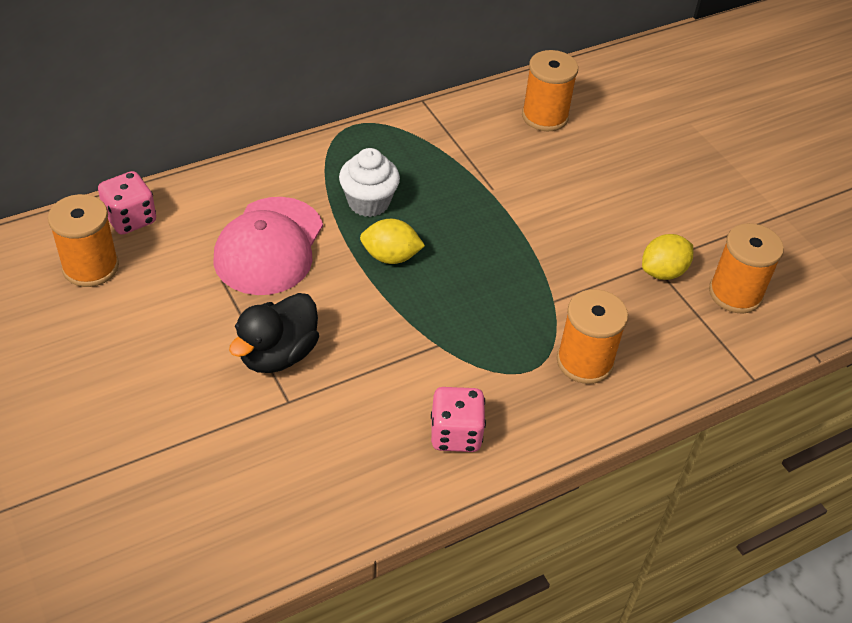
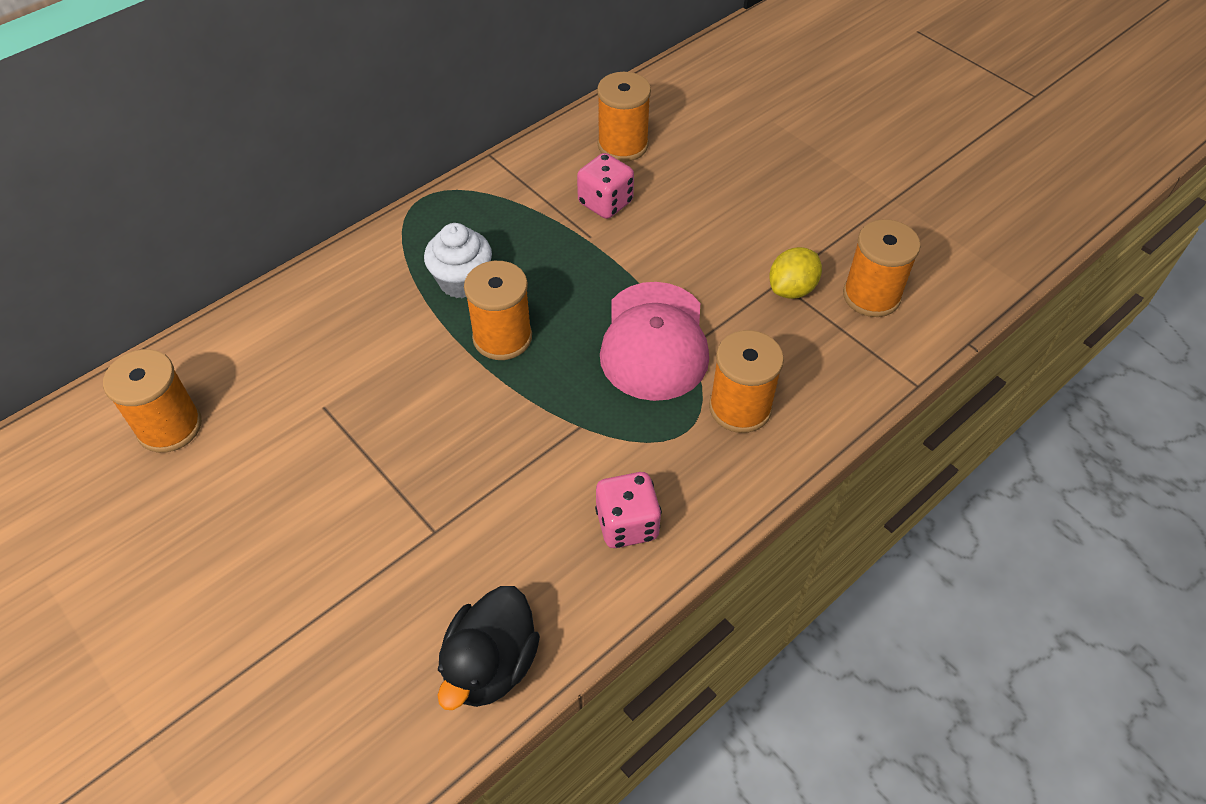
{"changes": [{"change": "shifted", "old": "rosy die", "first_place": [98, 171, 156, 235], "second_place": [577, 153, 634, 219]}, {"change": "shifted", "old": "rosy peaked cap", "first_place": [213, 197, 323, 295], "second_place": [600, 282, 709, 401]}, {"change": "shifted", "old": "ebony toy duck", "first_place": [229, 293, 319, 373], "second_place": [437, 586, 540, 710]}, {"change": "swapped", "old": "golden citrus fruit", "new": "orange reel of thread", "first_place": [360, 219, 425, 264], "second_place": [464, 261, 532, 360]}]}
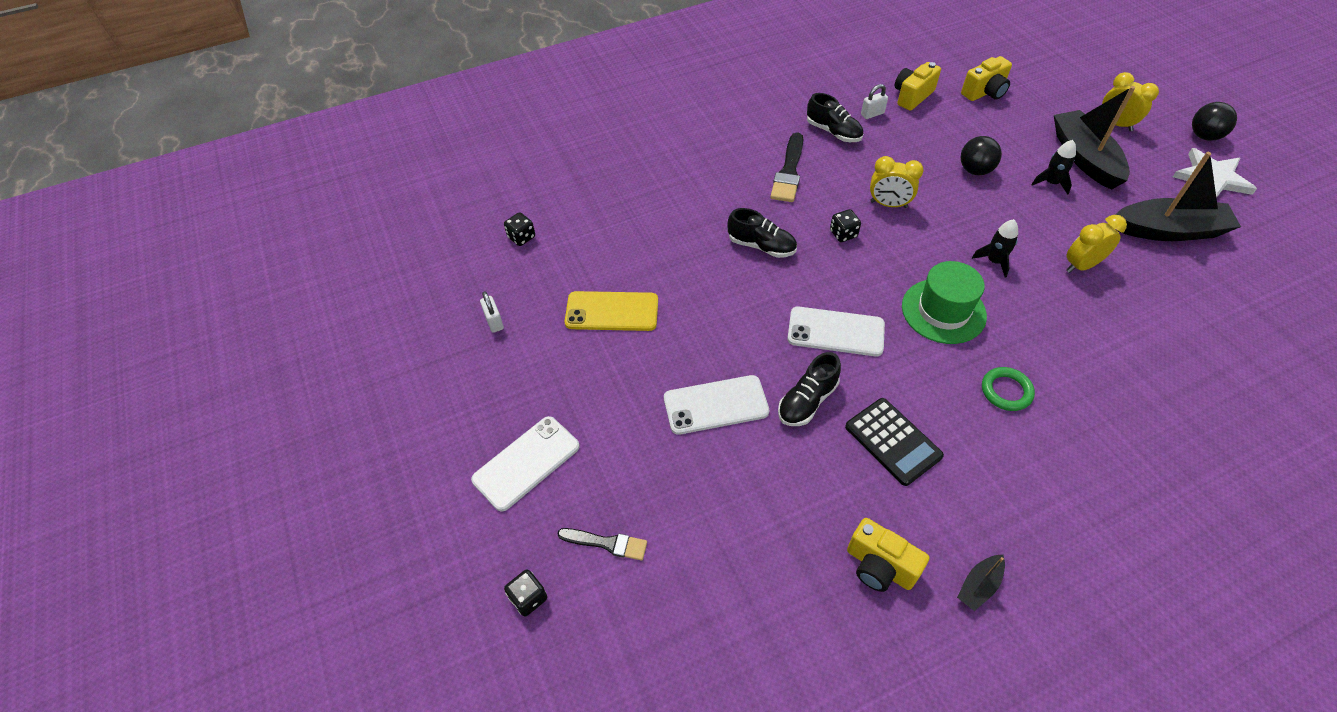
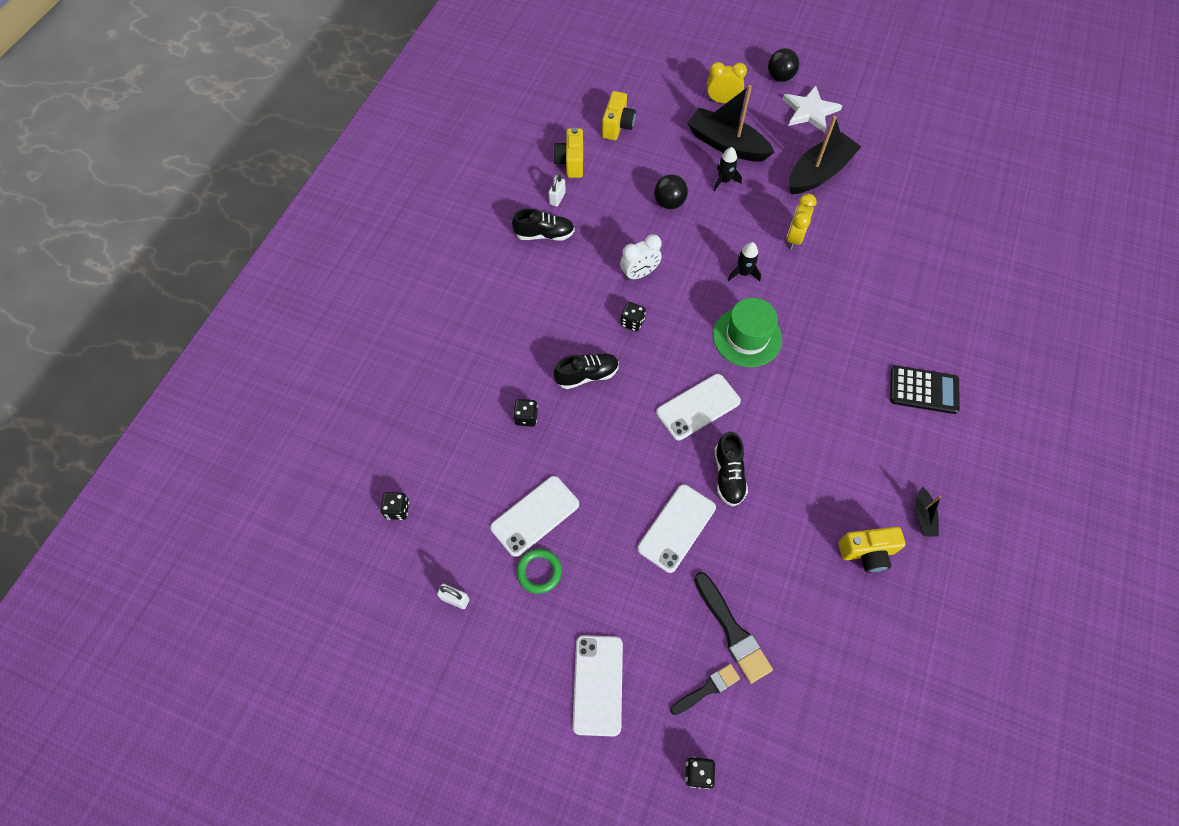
{"changes": [{"change": "new", "new": "ebony die", "second_place": [513, 399, 538, 427]}, {"change": "shifted", "old": "ebony paintbrush", "first_place": [770, 132, 803, 202], "second_place": [694, 572, 773, 684]}, {"change": "shifted", "old": "ebony calculator", "first_place": [845, 398, 944, 486], "second_place": [890, 365, 960, 414]}, {"change": "shifted", "old": "leaf-green ring", "first_place": [982, 367, 1035, 411], "second_place": [516, 549, 562, 594]}, {"change": "repainted", "old": "golden phone", "new": "white phone", "first_place": [565, 291, 658, 331], "second_place": [490, 476, 579, 557]}, {"change": "repainted", "old": "golden bedside clock", "new": "white bedside clock", "first_place": [870, 156, 924, 208], "second_place": [620, 234, 662, 281]}]}
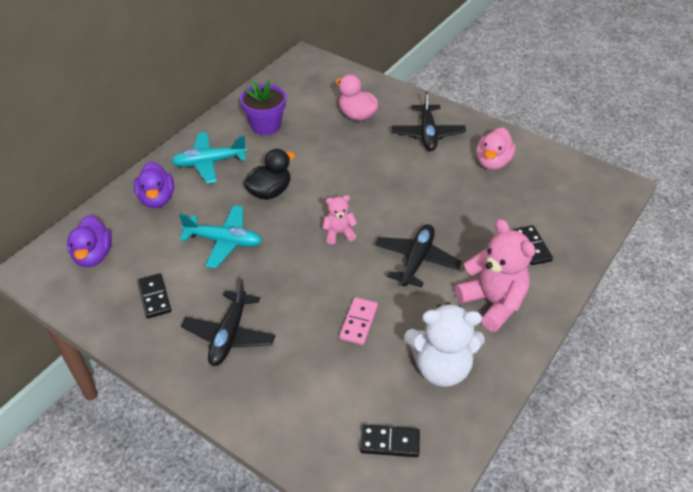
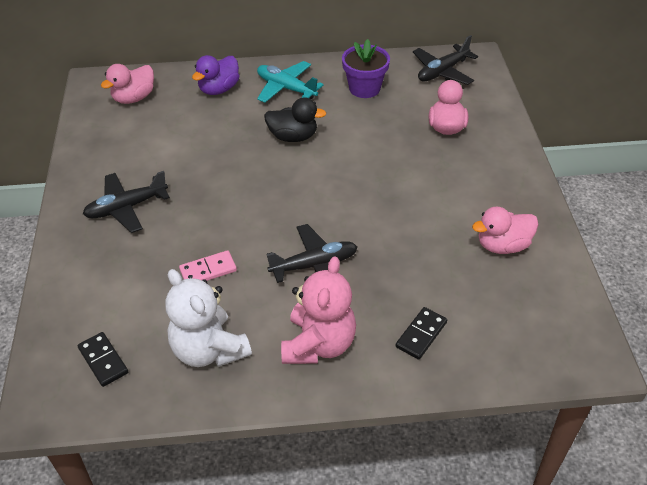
{"changes": [{"change": "gone", "old": "ebony domino piece", "first_place": [137, 273, 171, 319]}, {"change": "gone", "old": "aqua toy plane", "first_place": [179, 205, 262, 269]}, {"change": "gone", "old": "rosy stuffed bear", "first_place": [323, 195, 357, 244]}, {"change": "shifted", "old": "ebony toy plane", "first_place": [391, 91, 466, 151], "second_place": [413, 35, 478, 85]}, {"change": "repainted", "old": "violet toy duck", "new": "rosy toy duck", "first_place": [67, 215, 112, 267], "second_place": [101, 64, 154, 104]}]}
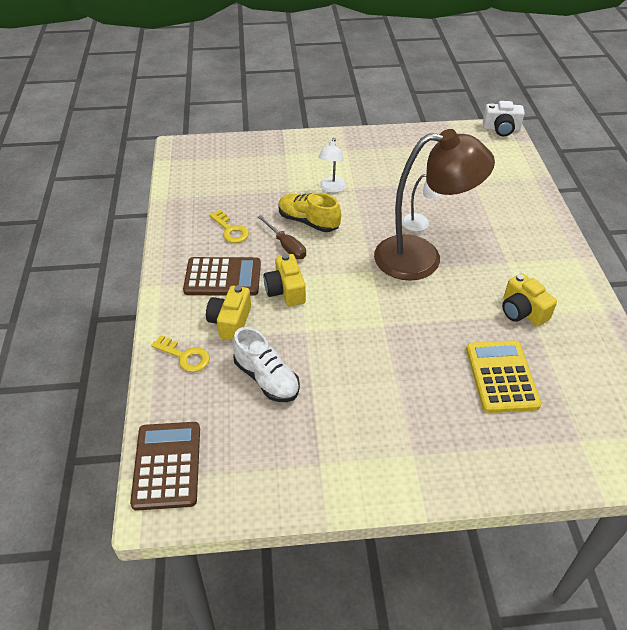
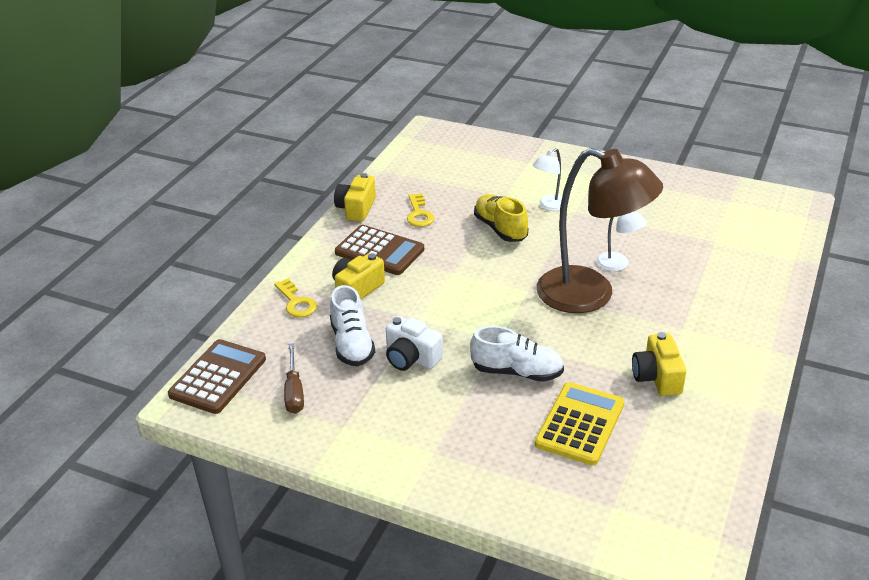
{"changes": [{"change": "new", "new": "white lace-up shoe", "second_place": [470, 326, 564, 382]}, {"change": "shifted", "old": "brown flat screwdriver", "first_place": [258, 215, 306, 259], "second_place": [284, 343, 304, 414]}, {"change": "shifted", "old": "golden camera", "first_place": [264, 254, 306, 306], "second_place": [334, 173, 376, 222]}, {"change": "shifted", "old": "white camera", "first_place": [483, 101, 525, 136], "second_place": [386, 316, 443, 371]}]}
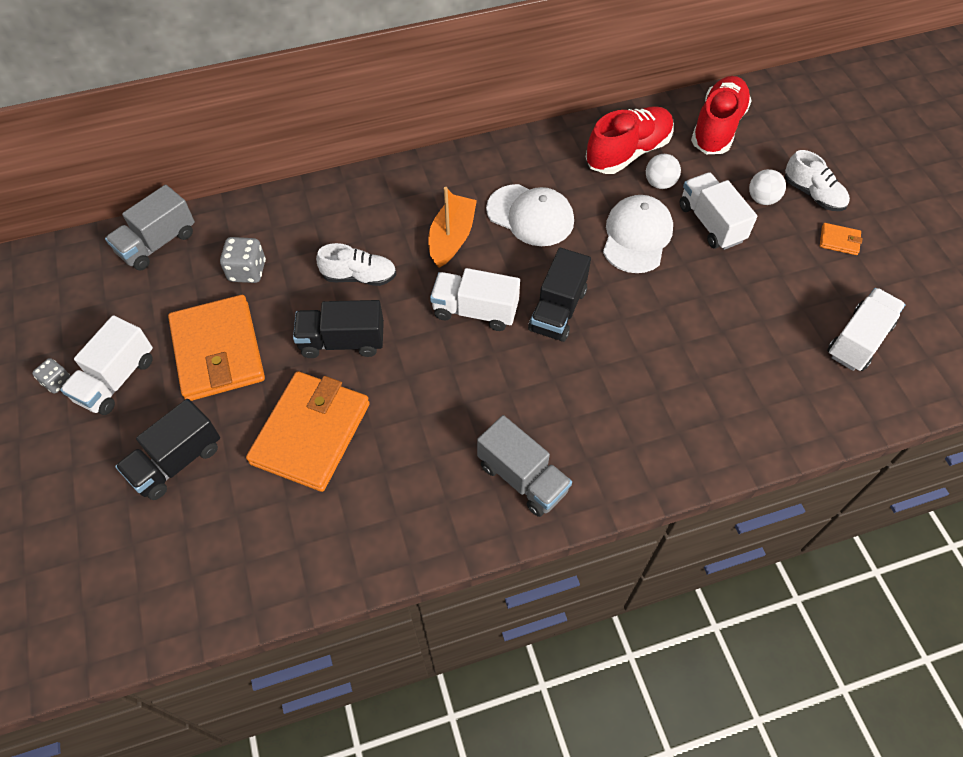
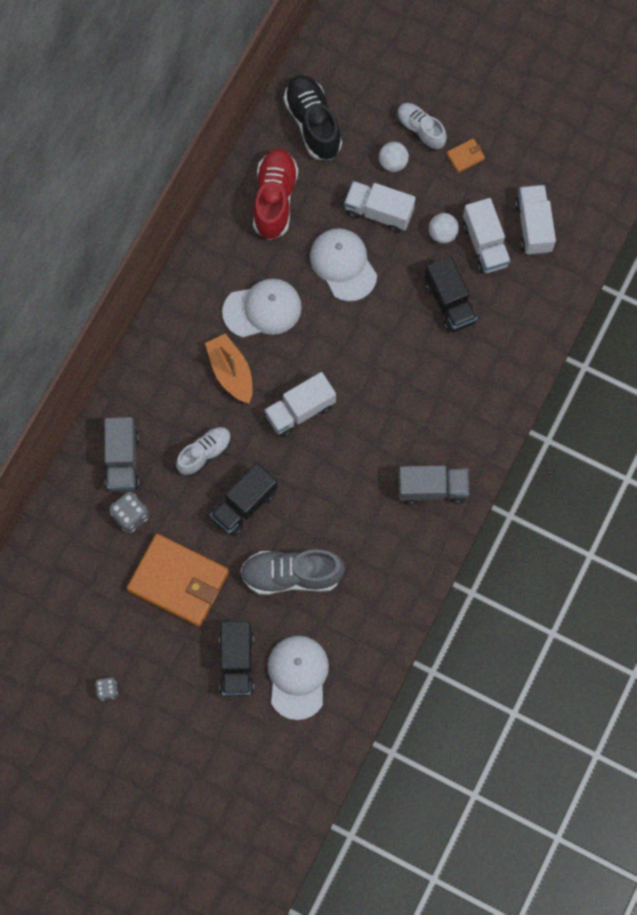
{"changes": [{"change": "new", "new": "white peaked cap", "second_place": [268, 636, 329, 720]}, {"change": "shifted", "old": "white toy truck", "first_place": [60, 315, 153, 415], "second_place": [463, 198, 511, 274]}, {"change": "shifted", "old": "ash-grey toy truck", "first_place": [105, 185, 195, 270], "second_place": [104, 417, 140, 491]}, {"change": "shifted", "old": "ebony toy truck", "first_place": [528, 248, 591, 342], "second_place": [425, 256, 477, 333]}, {"change": "shifted", "old": "white ball", "first_place": [646, 154, 681, 189], "second_place": [429, 213, 459, 244]}, {"change": "swapped", "old": "orange wallet", "new": "ash-grey lace-up shoe", "first_place": [246, 371, 370, 492], "second_place": [240, 549, 345, 595]}, {"change": "repainted", "old": "crimson lace-up shoe", "new": "ebony lace-up shoe", "first_place": [691, 76, 752, 154], "second_place": [284, 75, 342, 160]}, {"change": "rotated", "old": "white lace-up shoe", "first_place": [785, 150, 850, 211], "second_place": [397, 103, 447, 151], "degrees": -135}]}
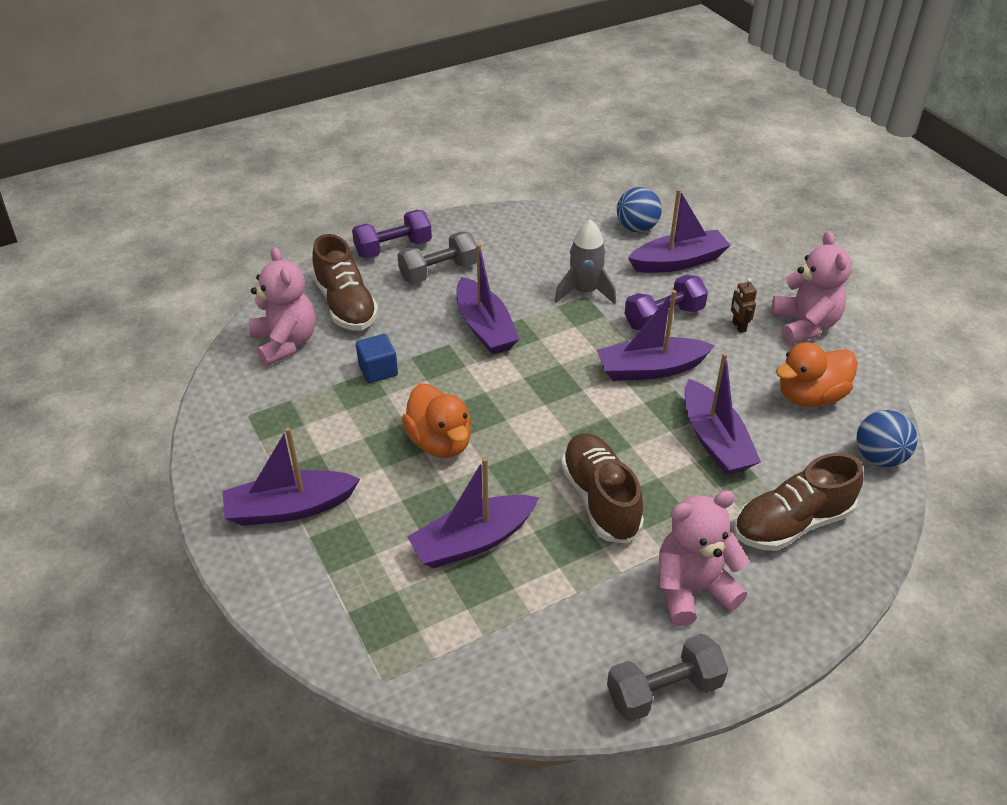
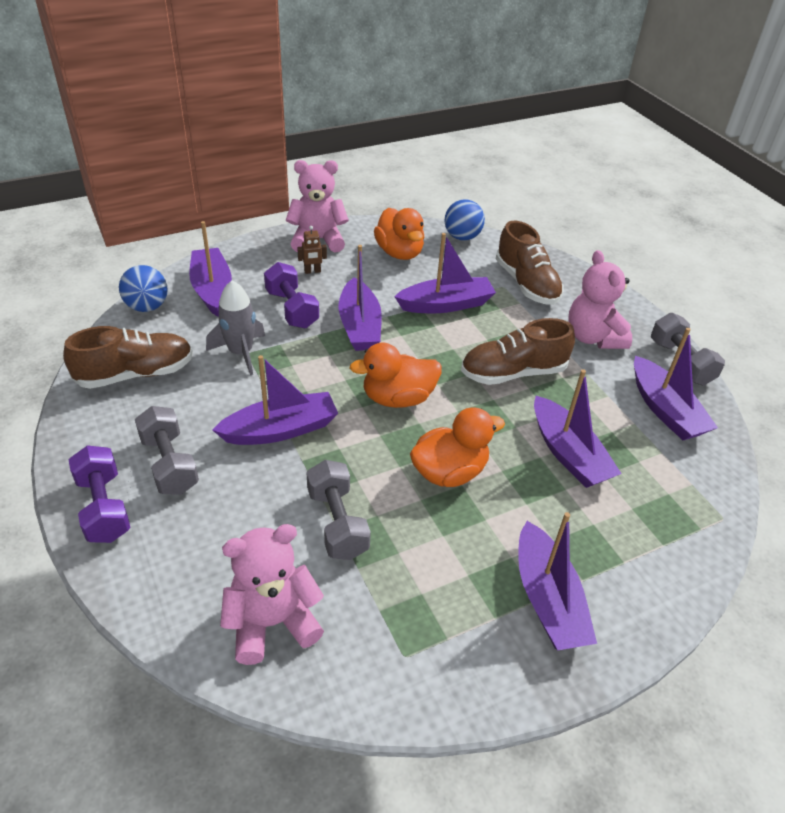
{"changes": [{"change": "new", "new": "orange toy duck", "second_place": [349, 343, 442, 408]}, {"change": "new", "new": "violet toy boat", "second_place": [634, 328, 718, 440]}, {"change": "shifted", "old": "brown lace-up shoe", "first_place": [312, 234, 379, 330], "second_place": [63, 326, 193, 389]}, {"change": "swapped", "old": "royal blue solid cube", "new": "ash-grey hand weight", "first_place": [356, 334, 398, 383], "second_place": [306, 460, 371, 560]}]}
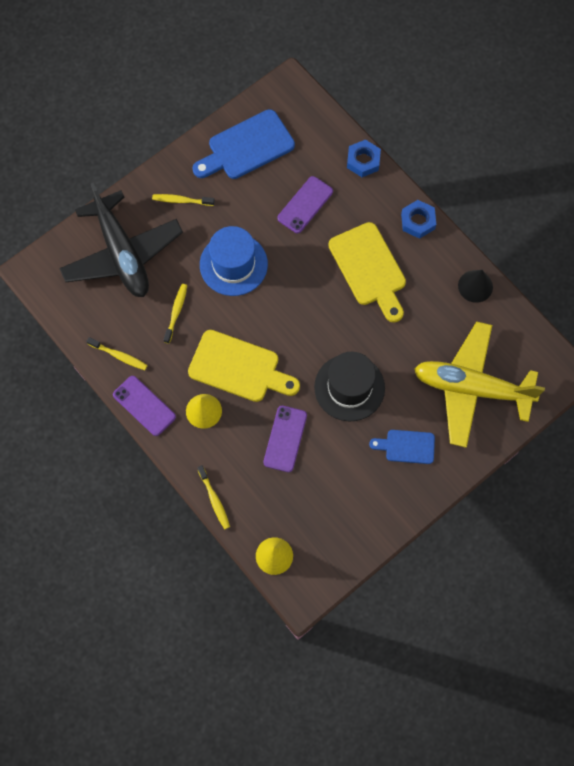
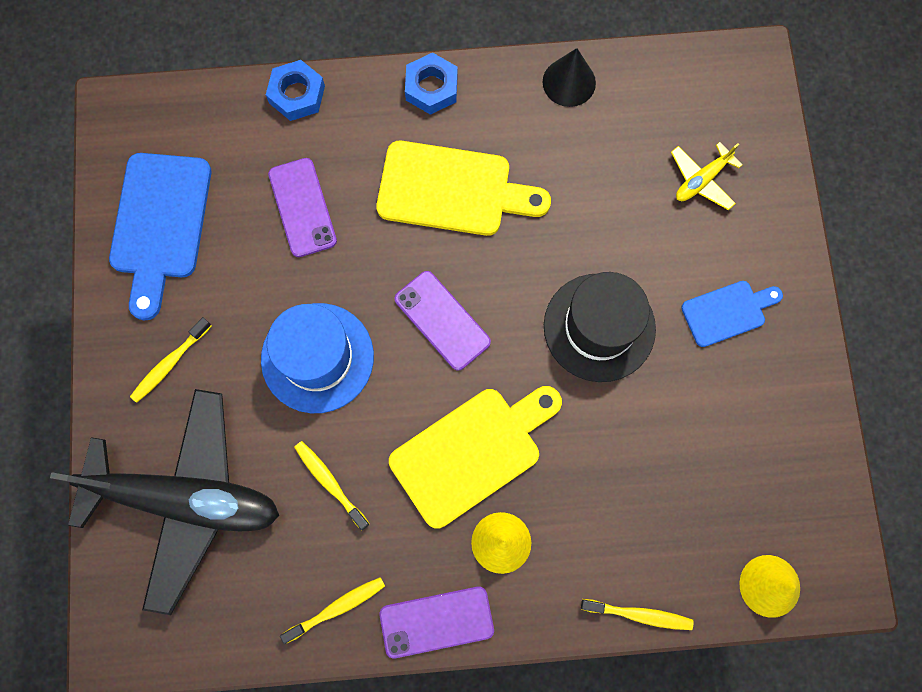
{"changes": [{"change": "shifted", "old": "violet phone", "first_place": [263, 406, 307, 472], "second_place": [395, 271, 491, 371]}, {"change": "rotated", "old": "royal blue chopping board", "first_place": [369, 430, 435, 464], "second_place": [681, 281, 783, 347], "degrees": -150}, {"change": "scaled", "old": "golden toy plane", "first_place": [414, 321, 545, 448], "second_place": [671, 142, 743, 210], "factor": 0.41}]}
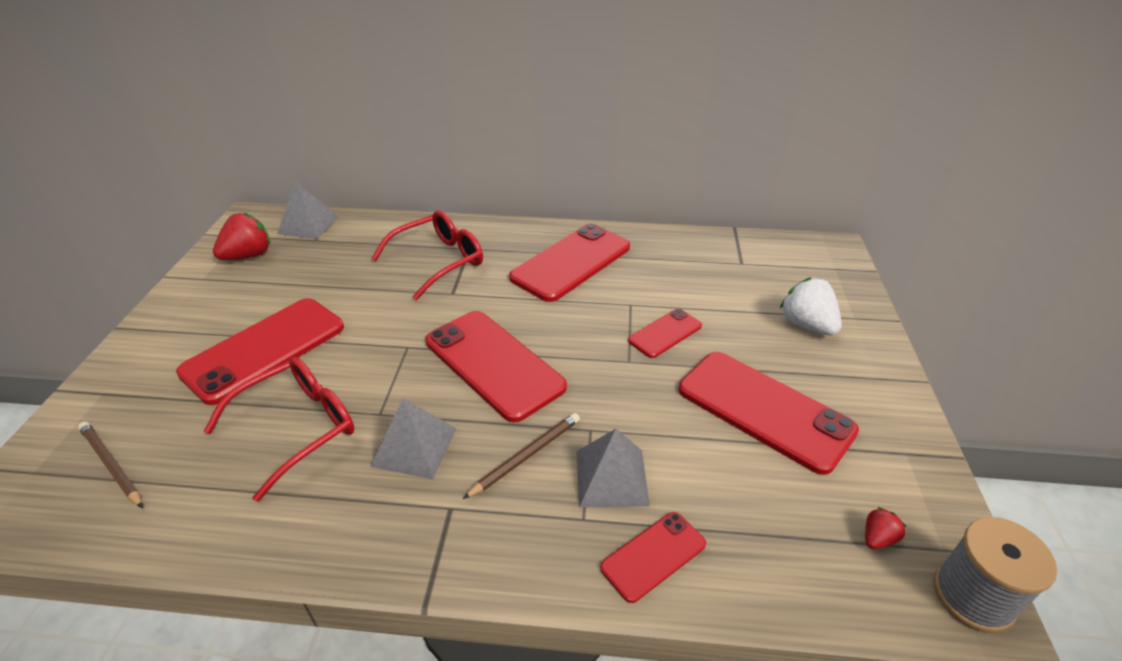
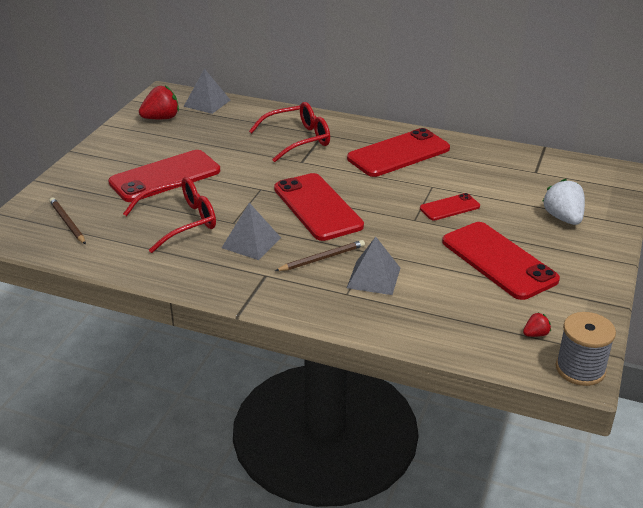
{"changes": [{"change": "gone", "old": "crimson phone", "first_place": [600, 512, 706, 603]}]}
